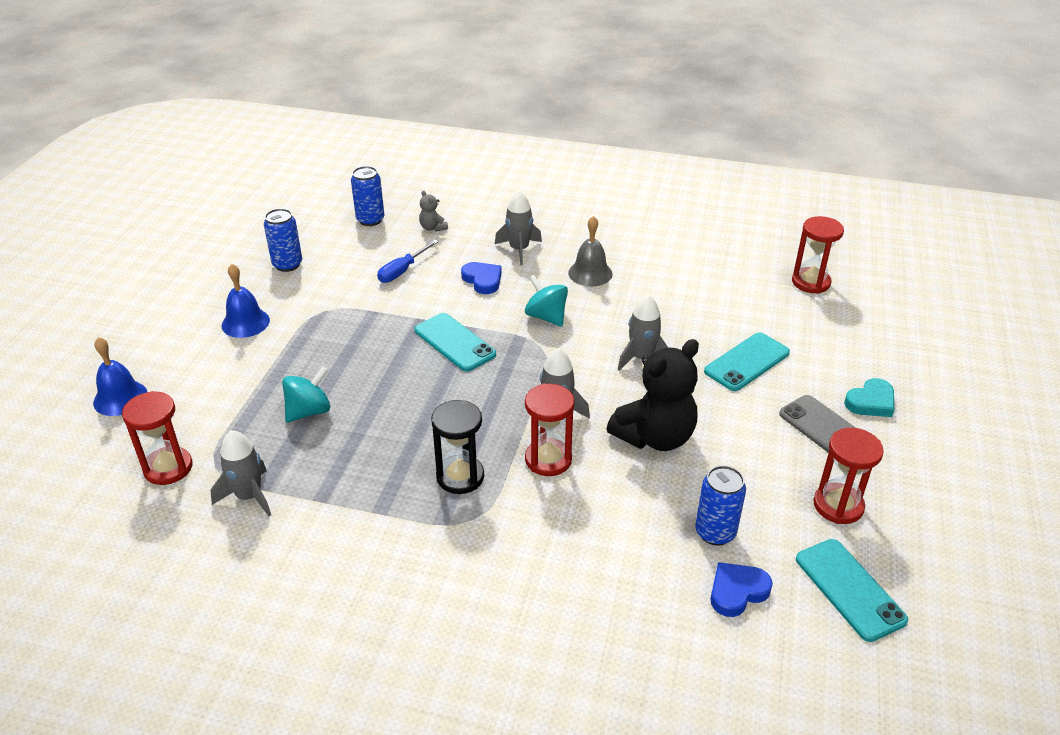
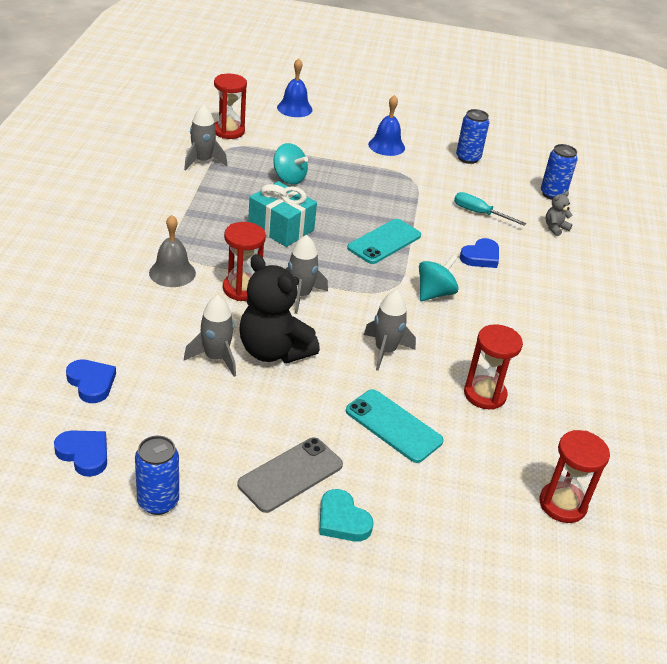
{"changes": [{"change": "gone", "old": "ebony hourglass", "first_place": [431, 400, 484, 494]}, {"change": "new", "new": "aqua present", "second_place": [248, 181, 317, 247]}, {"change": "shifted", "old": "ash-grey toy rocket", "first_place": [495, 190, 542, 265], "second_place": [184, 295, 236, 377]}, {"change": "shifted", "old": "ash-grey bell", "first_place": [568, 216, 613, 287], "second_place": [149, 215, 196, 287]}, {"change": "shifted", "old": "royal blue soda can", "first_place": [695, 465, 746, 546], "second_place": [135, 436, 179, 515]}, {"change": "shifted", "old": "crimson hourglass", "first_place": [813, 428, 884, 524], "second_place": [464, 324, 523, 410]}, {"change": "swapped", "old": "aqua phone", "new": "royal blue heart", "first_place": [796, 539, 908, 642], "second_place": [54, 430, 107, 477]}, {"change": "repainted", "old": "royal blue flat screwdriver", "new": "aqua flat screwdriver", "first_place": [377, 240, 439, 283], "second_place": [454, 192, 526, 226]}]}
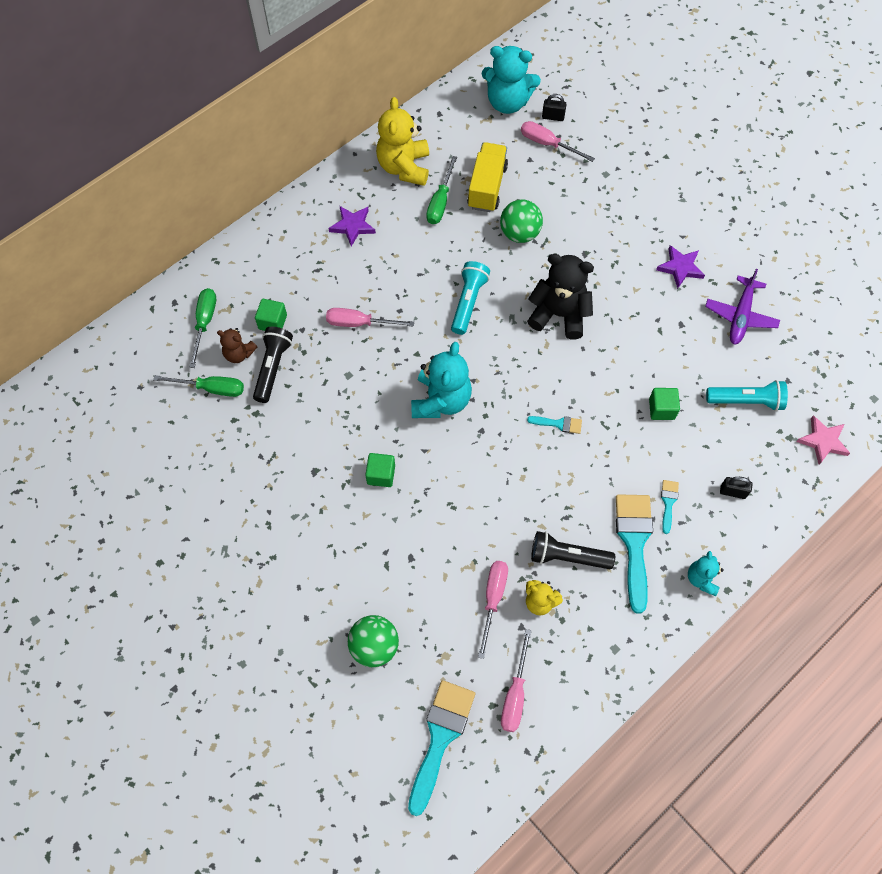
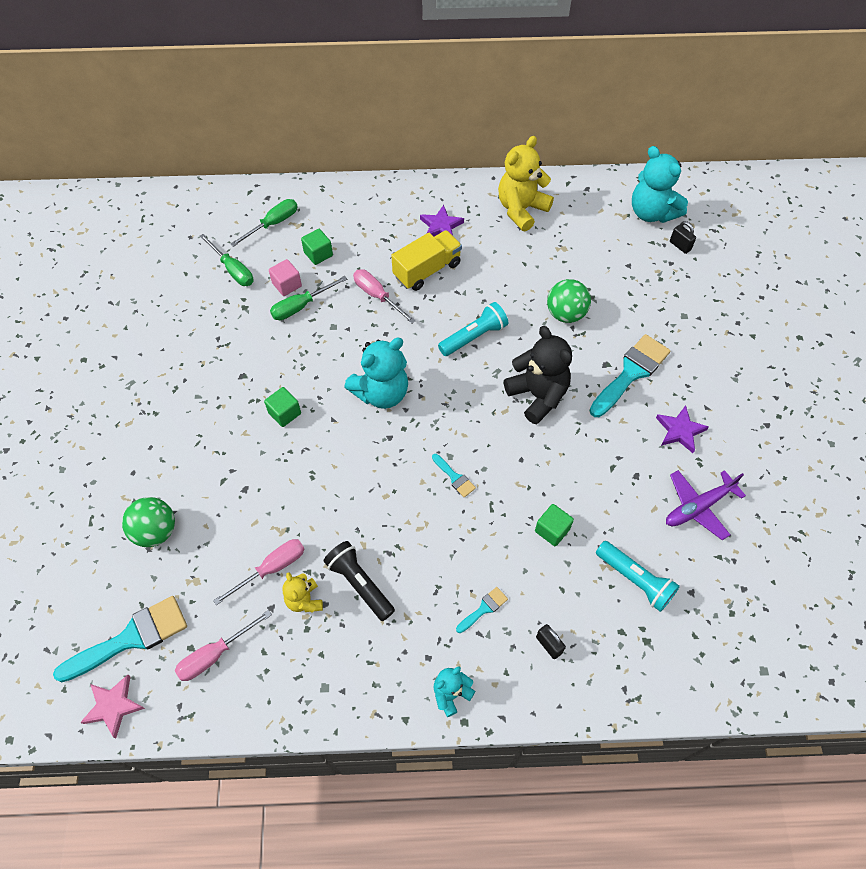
{"changes": [{"change": "gone", "old": "brown stuffed bear", "first_place": [217, 328, 257, 363]}, {"change": "gone", "old": "rosy flat screwdriver", "first_place": [521, 121, 595, 162]}, {"change": "shifted", "old": "leaf-green flat screwdriver", "first_place": [426, 156, 457, 224], "second_place": [270, 276, 347, 320]}, {"change": "shifted", "old": "golden toy truck", "first_place": [467, 142, 508, 212], "second_place": [391, 230, 462, 291]}, {"change": "shifted", "old": "aqua paintbrush", "first_place": [616, 494, 653, 614], "second_place": [589, 334, 670, 417]}, {"change": "shifted", "old": "rosy five-pointed star", "first_place": [796, 415, 850, 465], "second_place": [80, 675, 145, 738]}, {"change": "swapped", "old": "ebony torch", "new": "rosy solid cube", "first_place": [253, 327, 293, 403], "second_place": [269, 259, 302, 296]}]}
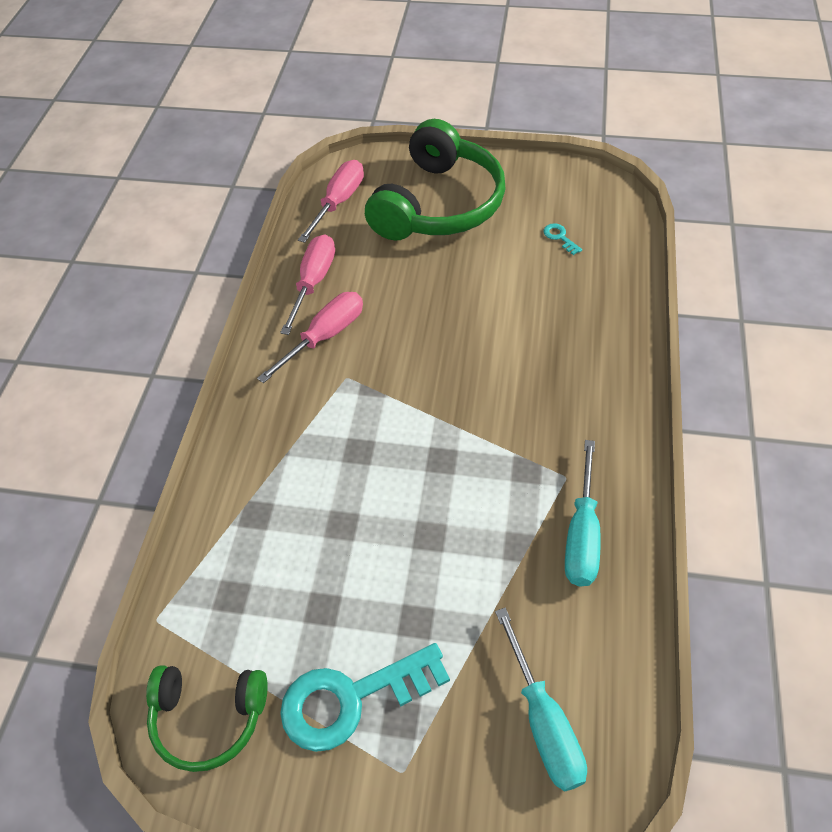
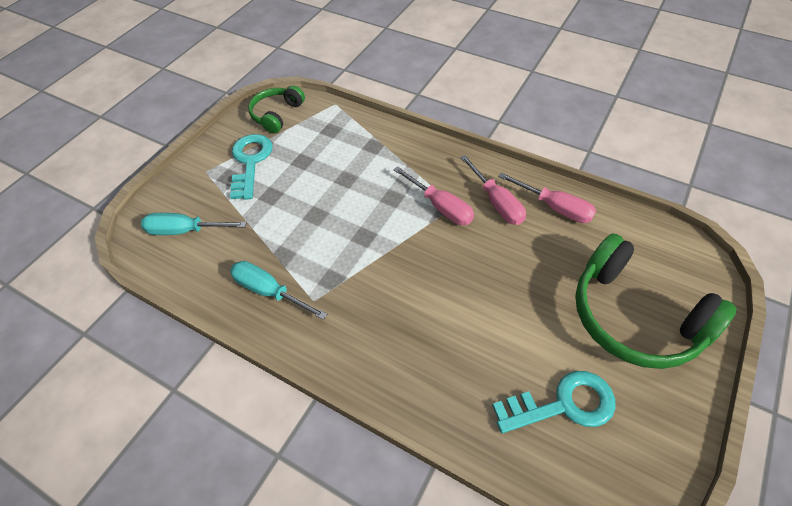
{"changes": [{"change": "shifted", "old": "rosy flat screwdriver", "first_place": [298, 160, 364, 243], "second_place": [393, 166, 474, 225]}, {"change": "scaled", "old": "aqua latchkey", "first_place": [543, 223, 582, 255], "second_place": [492, 371, 616, 433], "factor": 2.46}]}
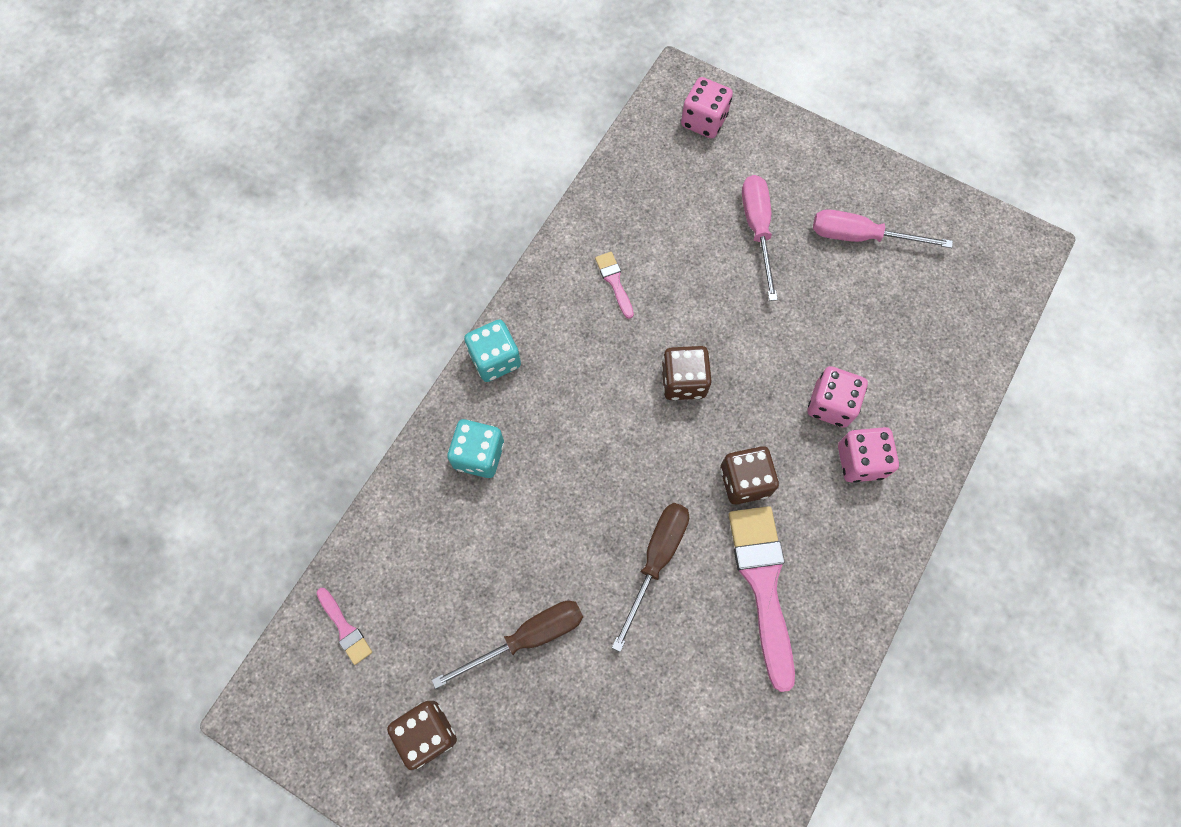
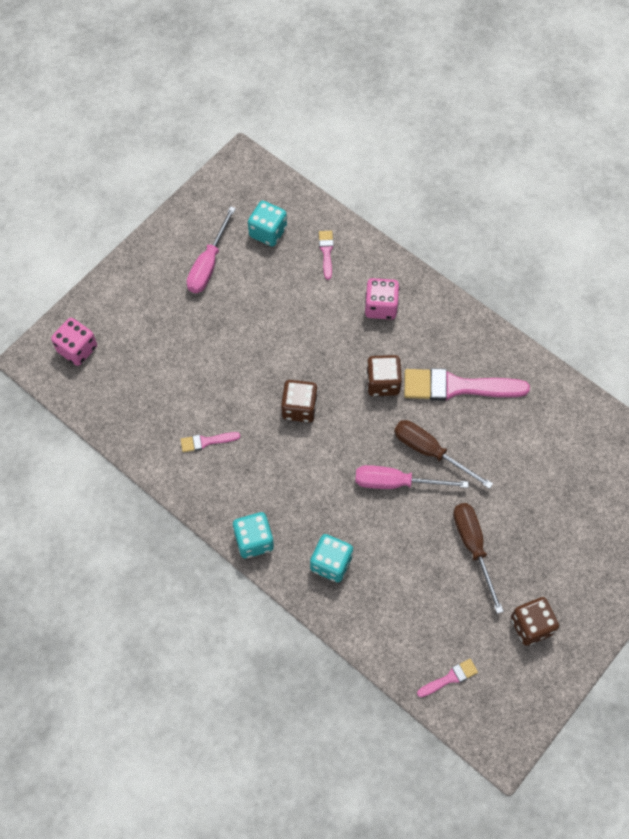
{"changes": [{"change": "gone", "old": "rosy die", "first_place": [808, 366, 868, 428]}, {"change": "new", "new": "aqua die", "second_place": [248, 201, 287, 247]}, {"change": "new", "new": "rosy paintbrush", "second_place": [319, 231, 334, 280]}, {"change": "shifted", "old": "rosy flat screwdriver", "first_place": [742, 175, 778, 301], "second_place": [355, 465, 469, 489]}]}
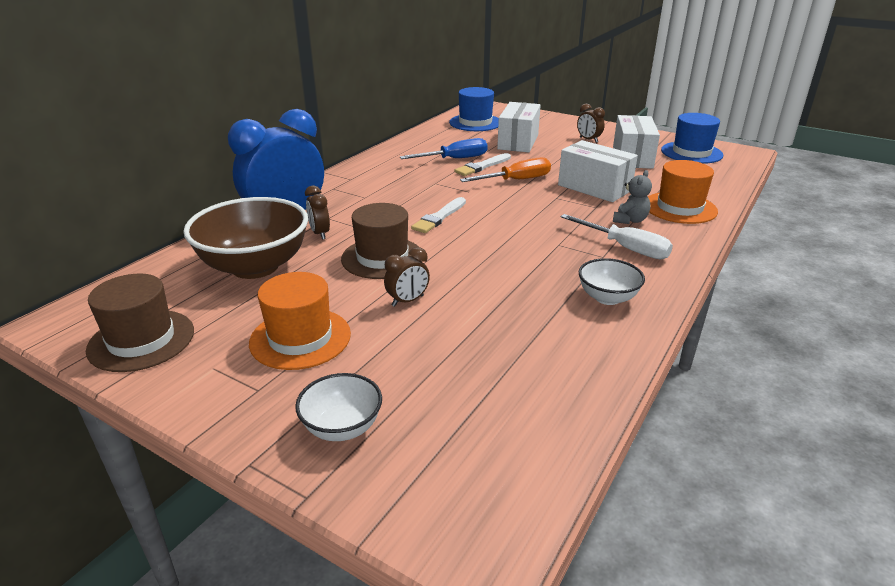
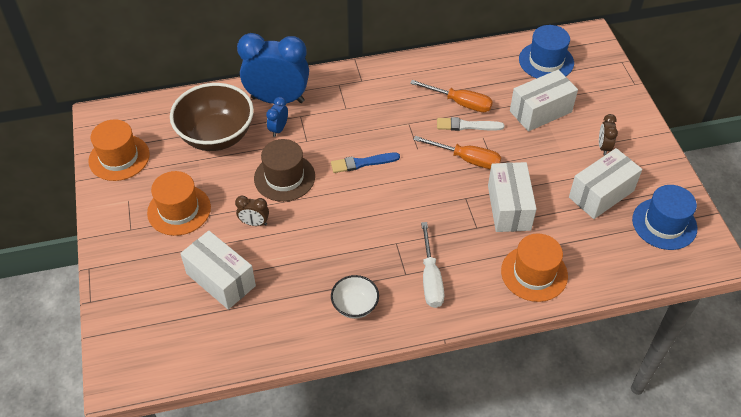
{"changes": [{"change": "gone", "old": "white bowl", "first_place": [295, 373, 382, 441]}, {"change": "gone", "old": "ash-grey stuffed bear", "first_place": [613, 170, 652, 224]}, {"change": "new", "new": "white box", "second_place": [180, 231, 256, 310]}, {"change": "repainted", "old": "brown top hat", "new": "orange top hat", "first_place": [86, 274, 194, 372], "second_place": [88, 120, 150, 181]}, {"change": "repainted", "old": "brown bedside clock", "new": "royal blue bedside clock", "first_place": [305, 186, 330, 240], "second_place": [266, 97, 288, 137]}, {"change": "repainted", "old": "royal blue flat screwdriver", "new": "orange flat screwdriver", "first_place": [400, 138, 488, 159], "second_place": [410, 80, 493, 112]}, {"change": "repainted", "old": "white paintbrush", "new": "royal blue paintbrush", "first_place": [411, 197, 466, 233], "second_place": [331, 153, 400, 173]}]}
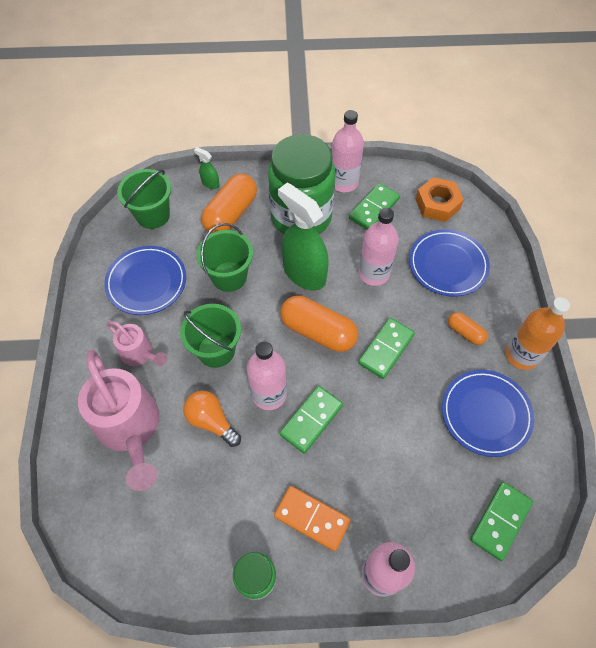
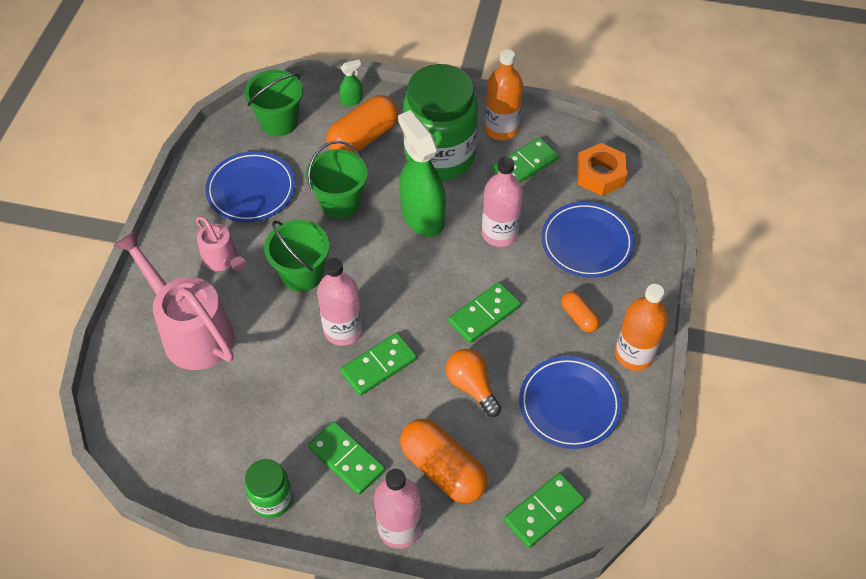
{"changes": [{"change": "shifted", "old": "orange lightbulb", "first_place": [183, 391, 241, 447], "second_place": [446, 349, 501, 417]}, {"change": "shifted", "old": "orange pill shape", "first_place": [280, 295, 358, 352], "second_place": [400, 419, 488, 503]}, {"change": "repainted", "old": "orange domino piece", "new": "leaf-green domino piece", "first_place": [274, 486, 351, 551], "second_place": [308, 421, 385, 495]}, {"change": "repainted", "old": "rosy drink bottle", "new": "orange drink bottle", "first_place": [332, 110, 364, 192], "second_place": [485, 49, 523, 140]}, {"change": "rotated", "old": "rosy sprinkling can", "first_place": [78, 350, 159, 491], "second_place": [113, 230, 234, 370], "degrees": 150}, {"change": "rotated", "old": "leaf-green spray cleaner", "first_place": [194, 147, 219, 189], "second_place": [339, 59, 363, 106], "degrees": 105}]}
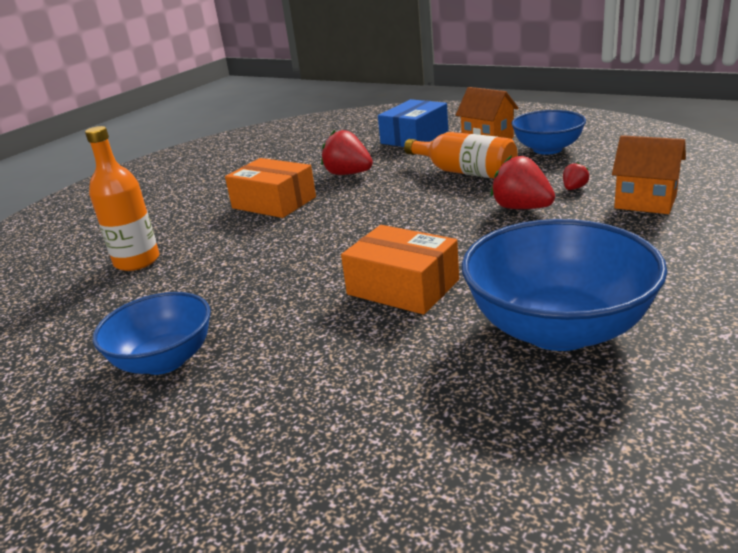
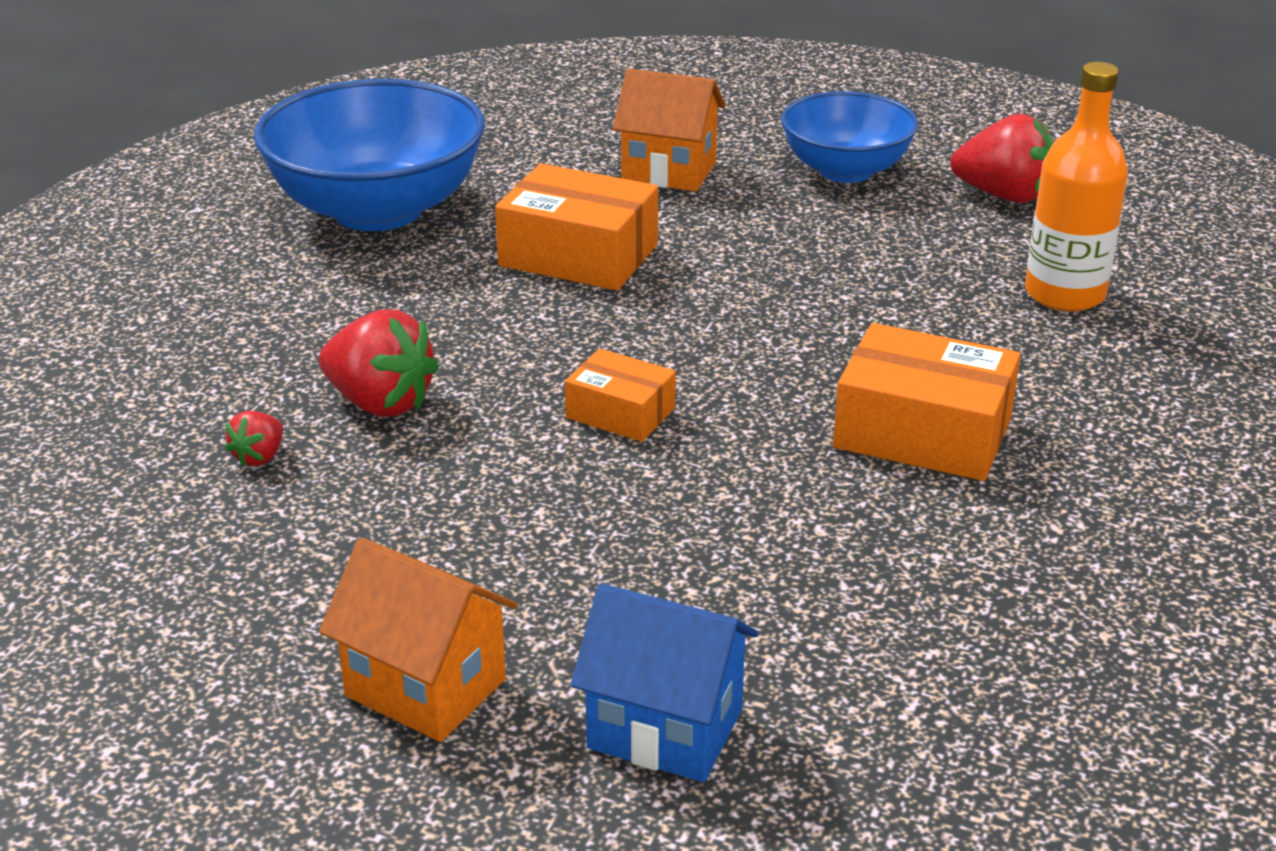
{"changes": [{"change": "gone", "old": "orange drink bottle", "first_place": [404, 132, 518, 179]}, {"change": "gone", "old": "royal blue bowl", "first_place": [511, 110, 586, 155]}, {"change": "new", "new": "orange box", "second_place": [565, 349, 676, 442]}, {"change": "shifted", "old": "crimson toy strawberry", "first_place": [321, 130, 373, 175], "second_place": [950, 114, 1053, 203]}, {"change": "shifted", "old": "orange cottage", "first_place": [612, 135, 686, 214], "second_place": [613, 68, 725, 191]}, {"change": "swapped", "old": "royal blue box", "new": "royal blue cottage", "first_place": [378, 99, 448, 147], "second_place": [571, 583, 758, 782]}]}
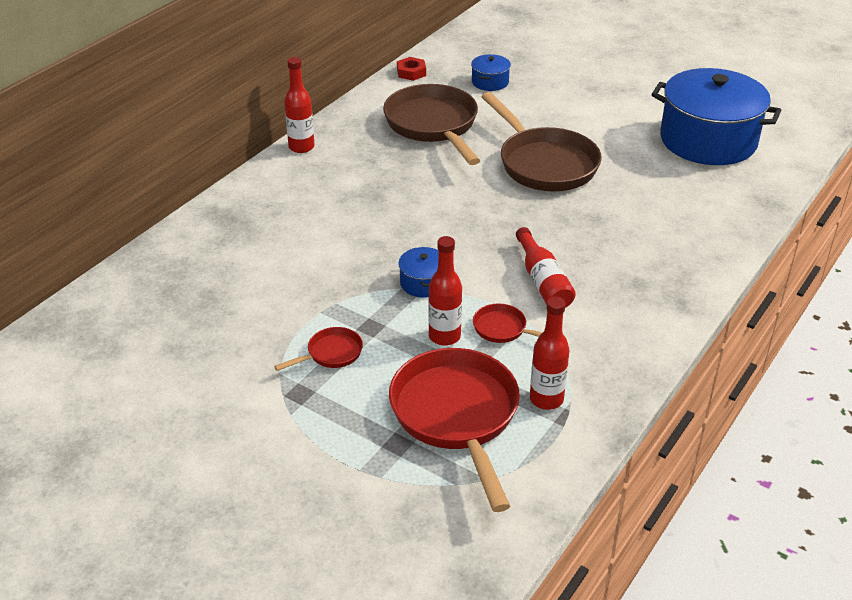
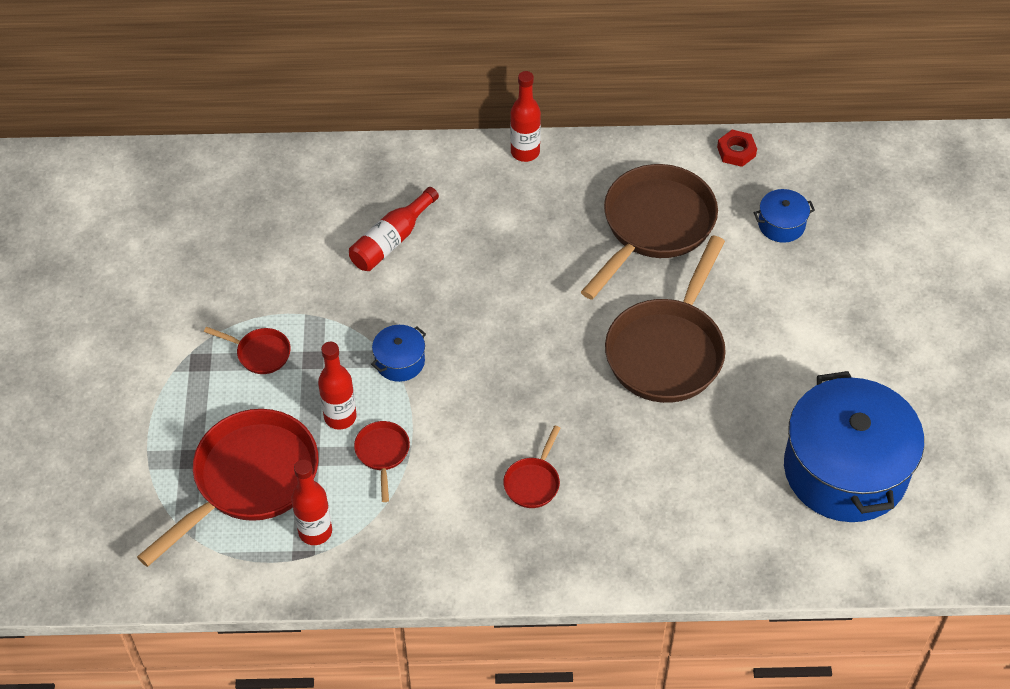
{"changes": [{"change": "new", "new": "crimson pan", "second_place": [503, 426, 560, 508]}, {"change": "shifted", "old": "crimson drink bottle", "first_place": [516, 227, 576, 308], "second_place": [349, 187, 439, 271]}]}
